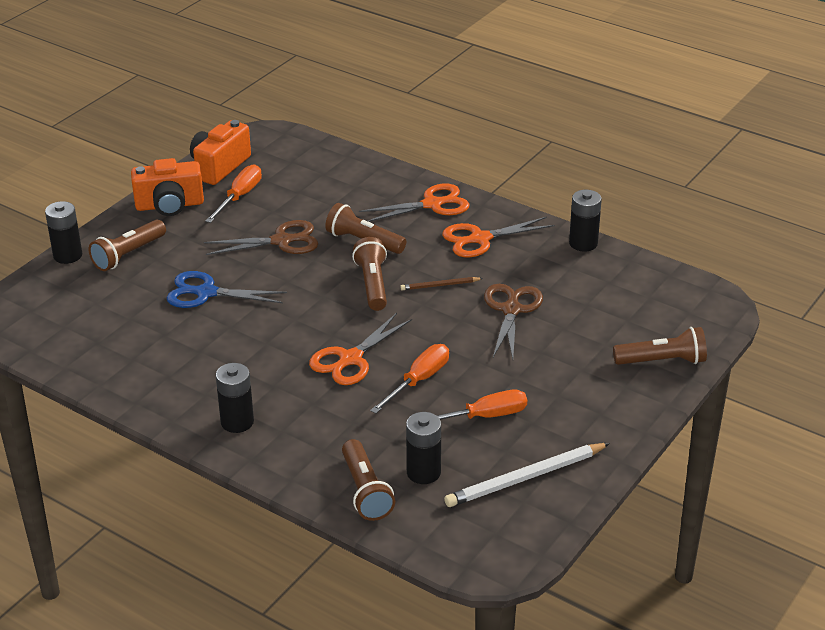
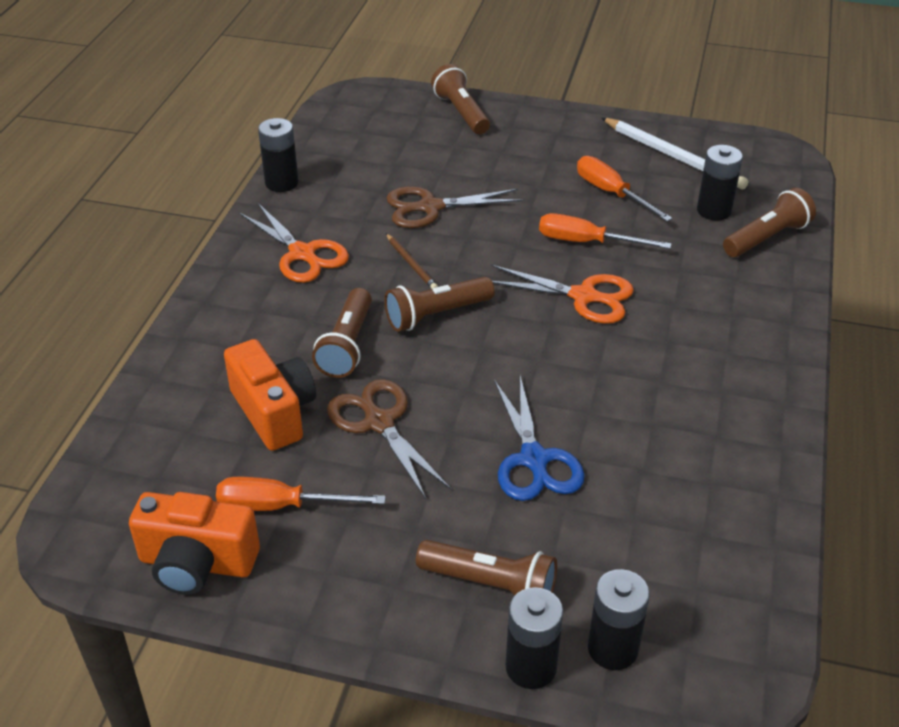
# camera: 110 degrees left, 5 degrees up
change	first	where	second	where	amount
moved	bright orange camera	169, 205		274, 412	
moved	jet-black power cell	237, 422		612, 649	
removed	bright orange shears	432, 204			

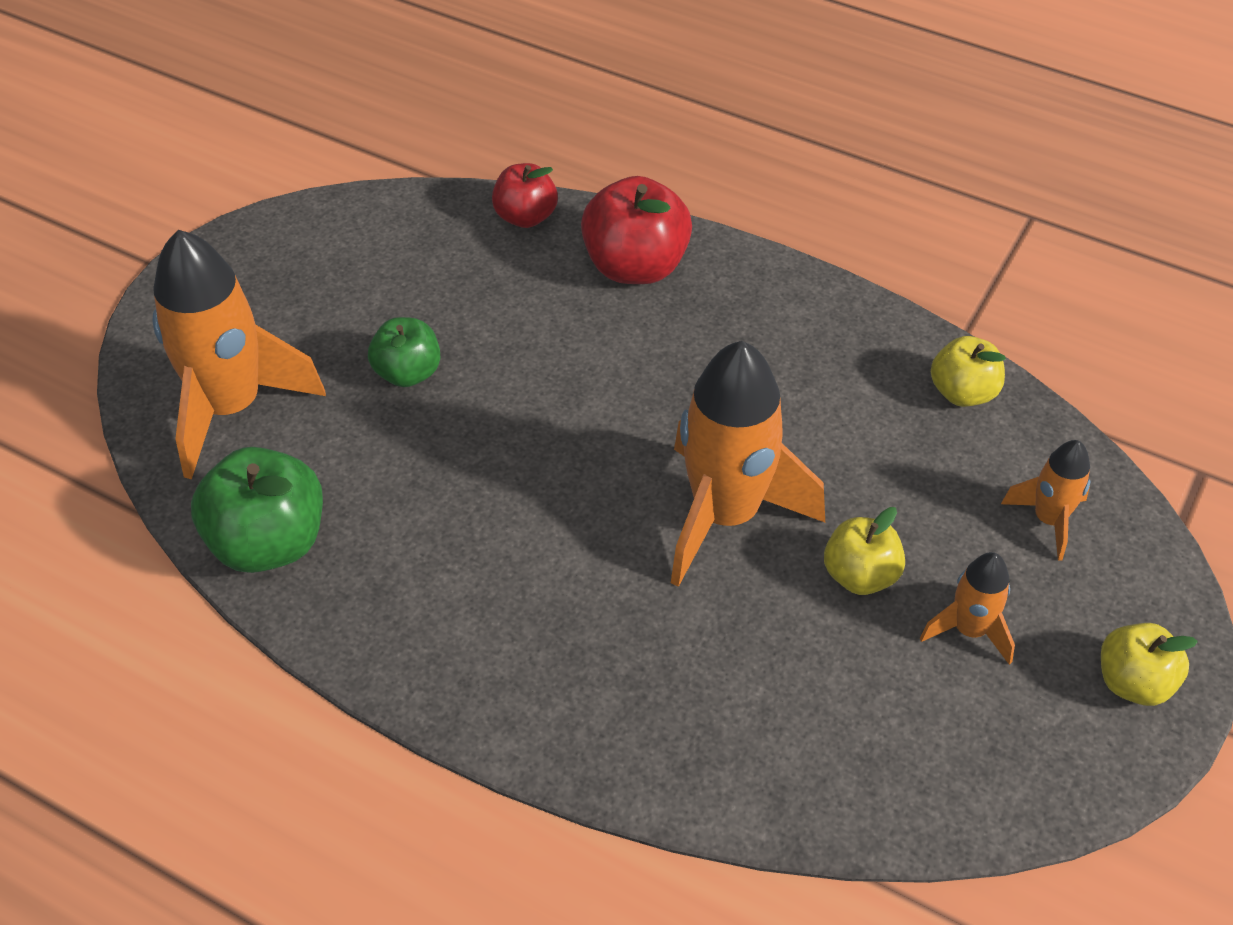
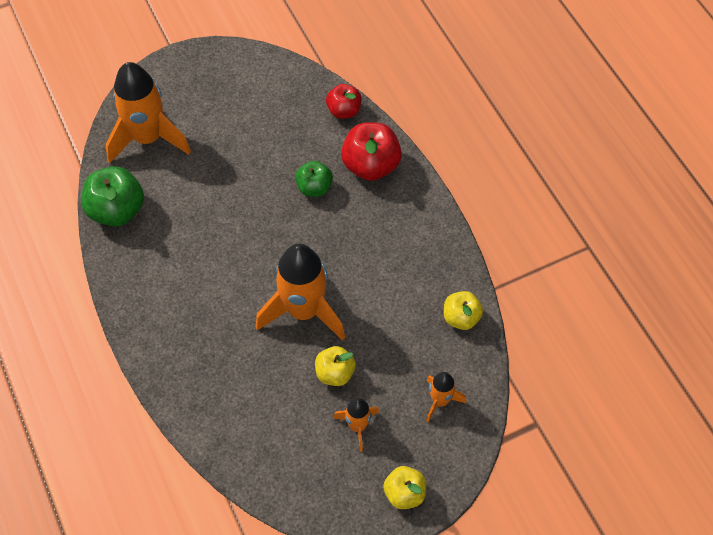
# camera: 35 degrees right, 10 degrees up
change	first	where	second	where	amount
moved	leaf-green toy apple	408, 373		314, 188	

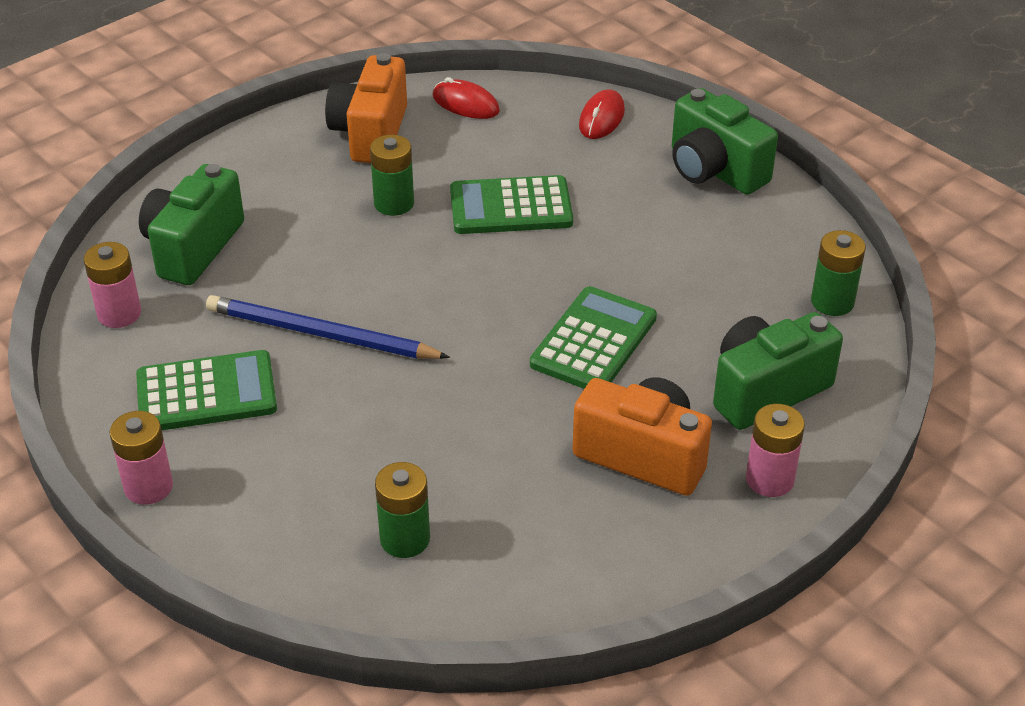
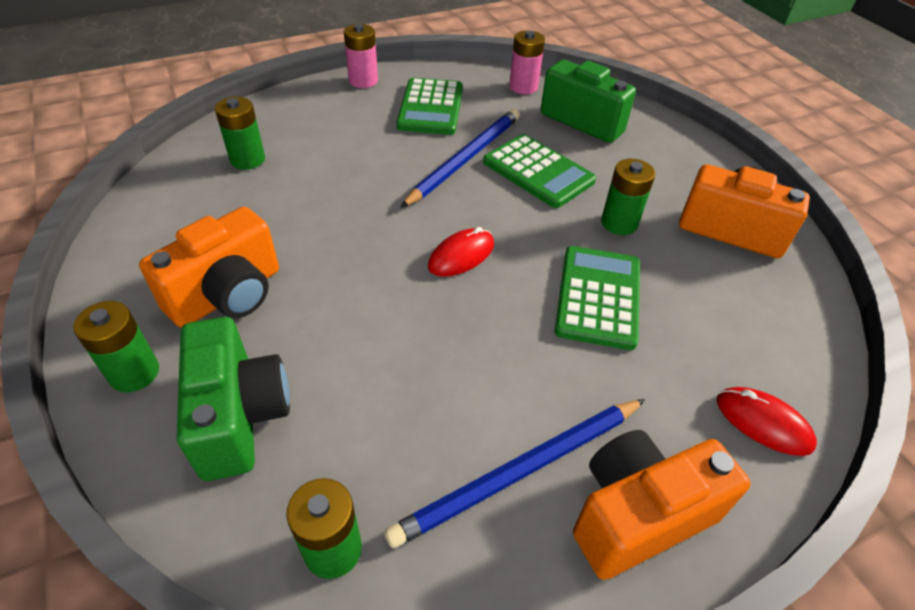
# camera: 105 degrees right, 5 degrees up
change	first	where	second	where	amount
moved	crimson mouse	466, 104		461, 255	
moved	leaf-green pocket calculator	594, 341		538, 172	
recoloured	leaf-green camera	714, 170	bright orange camera	638, 515	
recoloured	pink power cell	769, 479	leaf-green power cell	134, 373	
added			blue wooden pencil	520, 472	

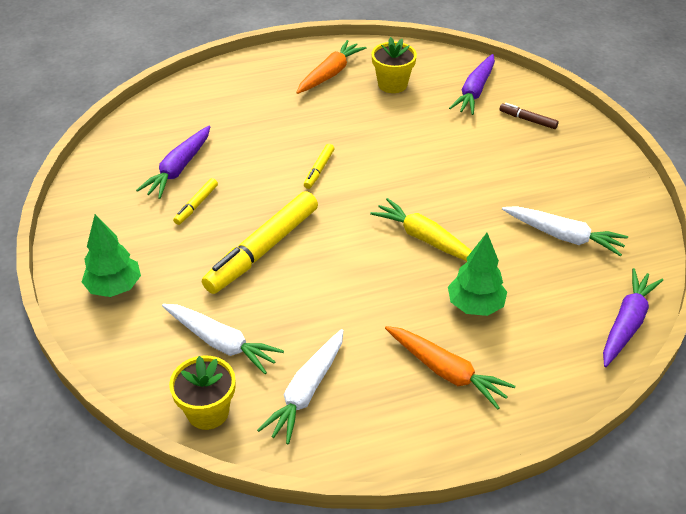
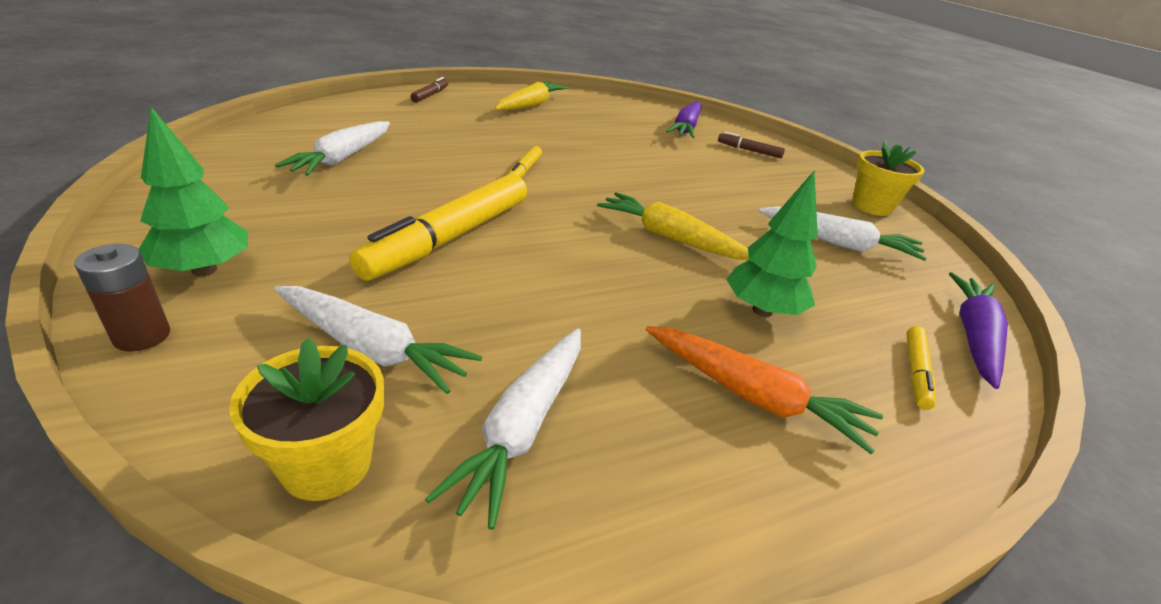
# camera: 10 degrees left, 10 degrees down
change	first	where	second	where	amount
recoloured	violet toy carrot	178, 169	snow-white toy carrot	342, 158	
moved	bright yellow marker pen	196, 205		916, 372	
recoloured	bright orange toy carrot	330, 74	bright yellow toy carrot	531, 105	
moved	bright yellow potted plant	392, 84		871, 206	
added			russet power cell	142, 336	
added			russet marker pen	430, 95	

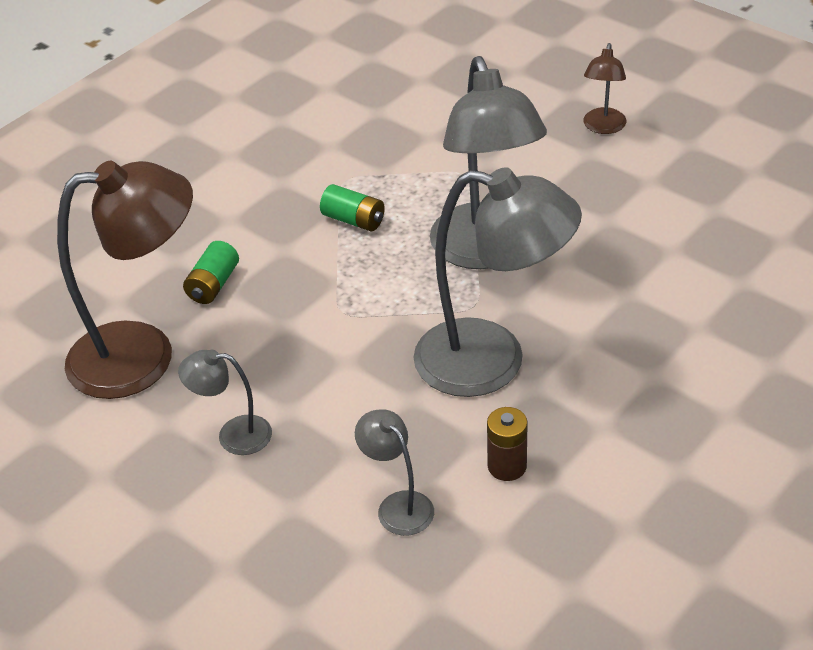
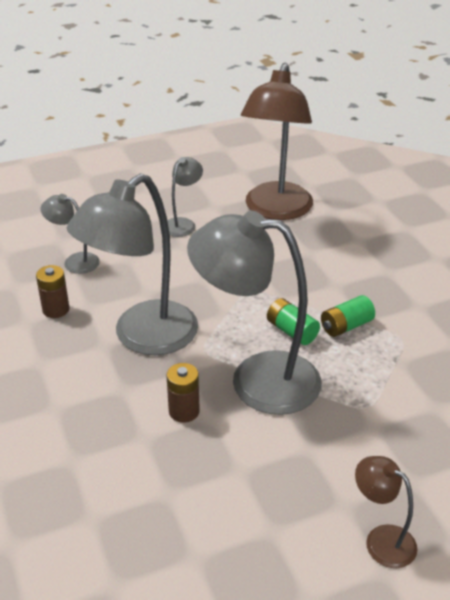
# camera: 115 degrees right, 5 degrees down
change	first	where	second	where	amount
moved	leaf-green power cell	213, 285		292, 331	
turned	ash-grey reading lamp	398, 505		74, 261	150 degrees counterclockwise
added			russet power cell	184, 411	

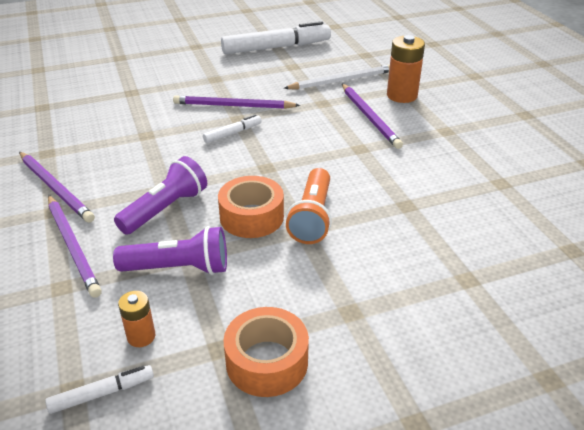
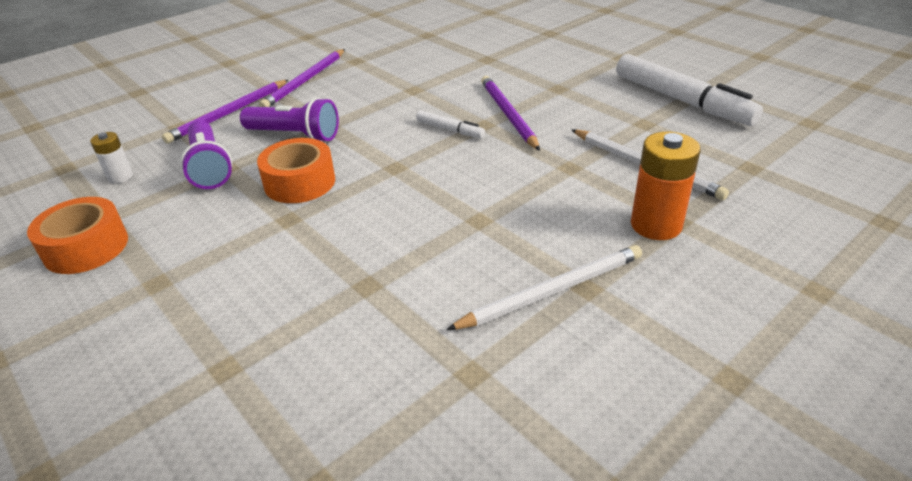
# camera: 70 degrees right, 0 degrees up
change	first	where	second	where	amount
removed	snow-white marker pen	101, 393			
recoloured	bright orange power cell	141, 336	snow-white power cell	120, 177	
removed	bright orange torch	312, 217			
removed	violet wooden pencil	369, 117			
added			snow-white wooden pencil	552, 291	

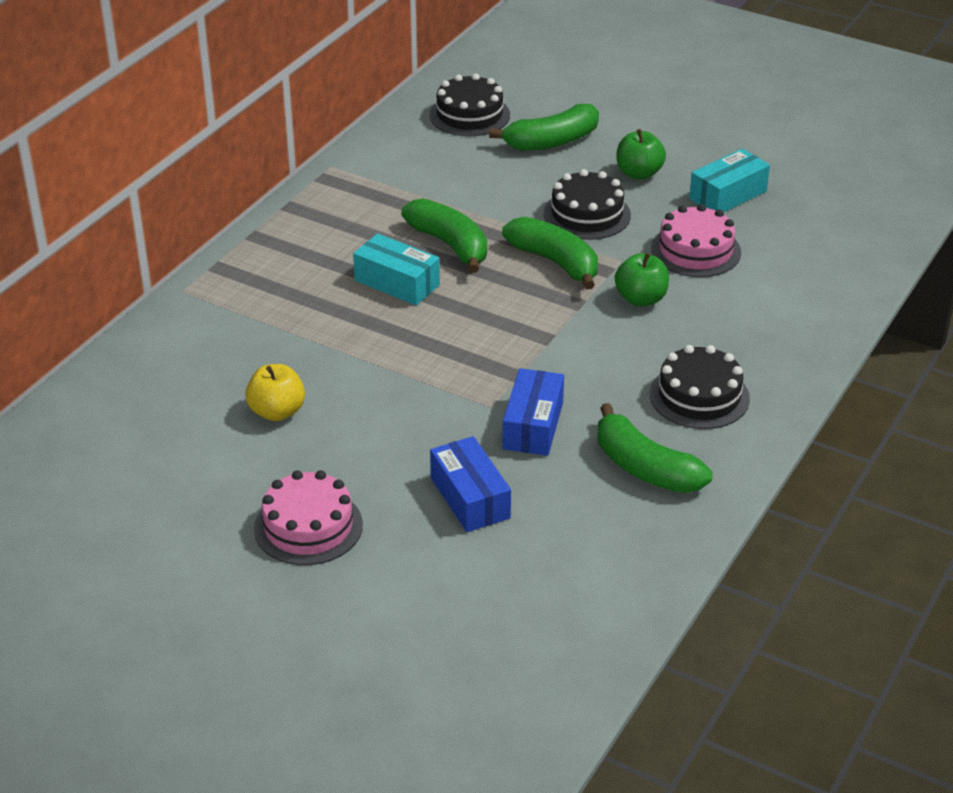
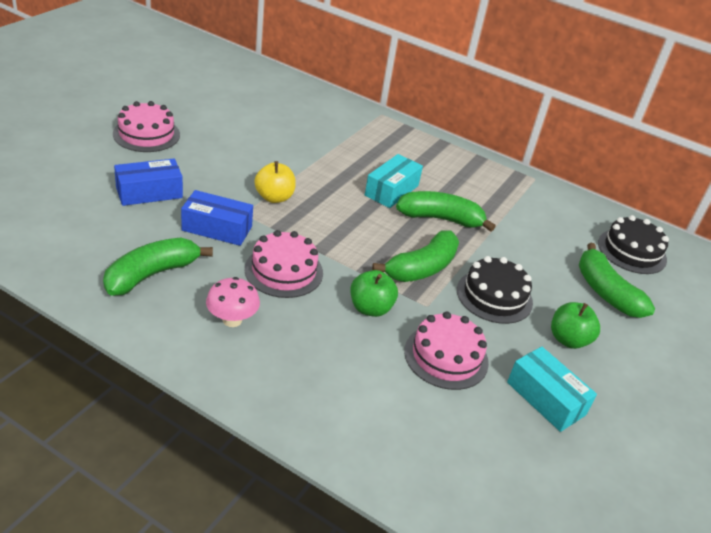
# camera: 85 degrees right, 0 degrees up
change	first	where	second	where	amount
moved	bright yellow toy apple	277, 412		274, 197	
turned	leaf-green banana fruit	450, 245		440, 219	135 degrees counterclockwise
replaced	jet-black gateau	699, 396	pink fungus	232, 320	
added			pink gateau	284, 271	

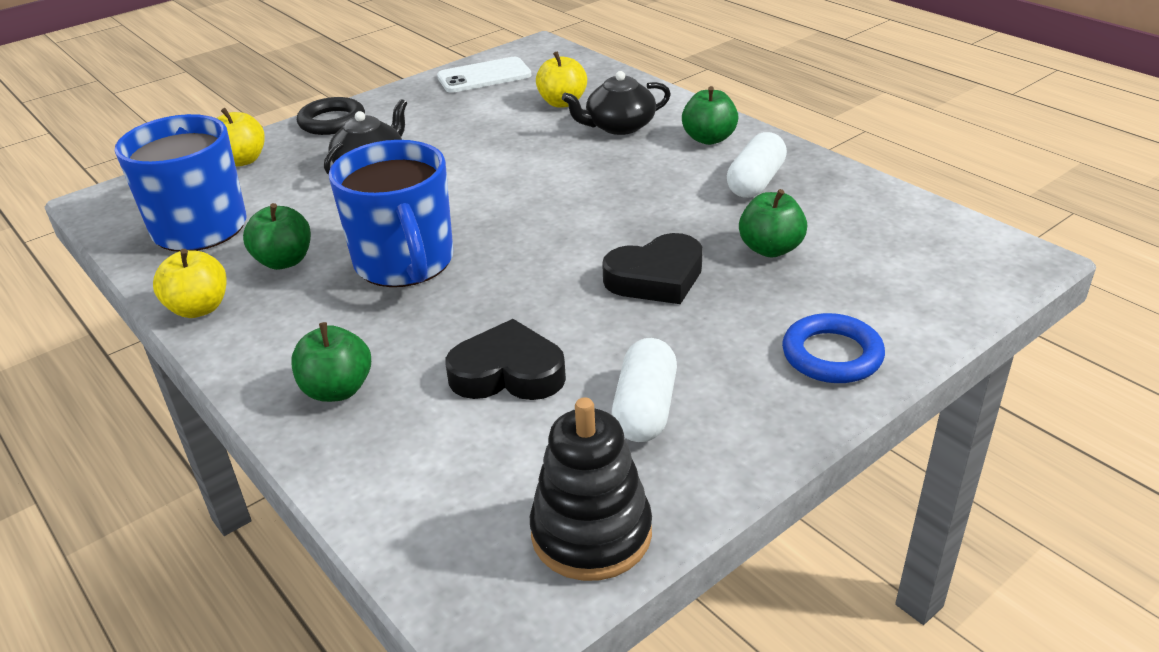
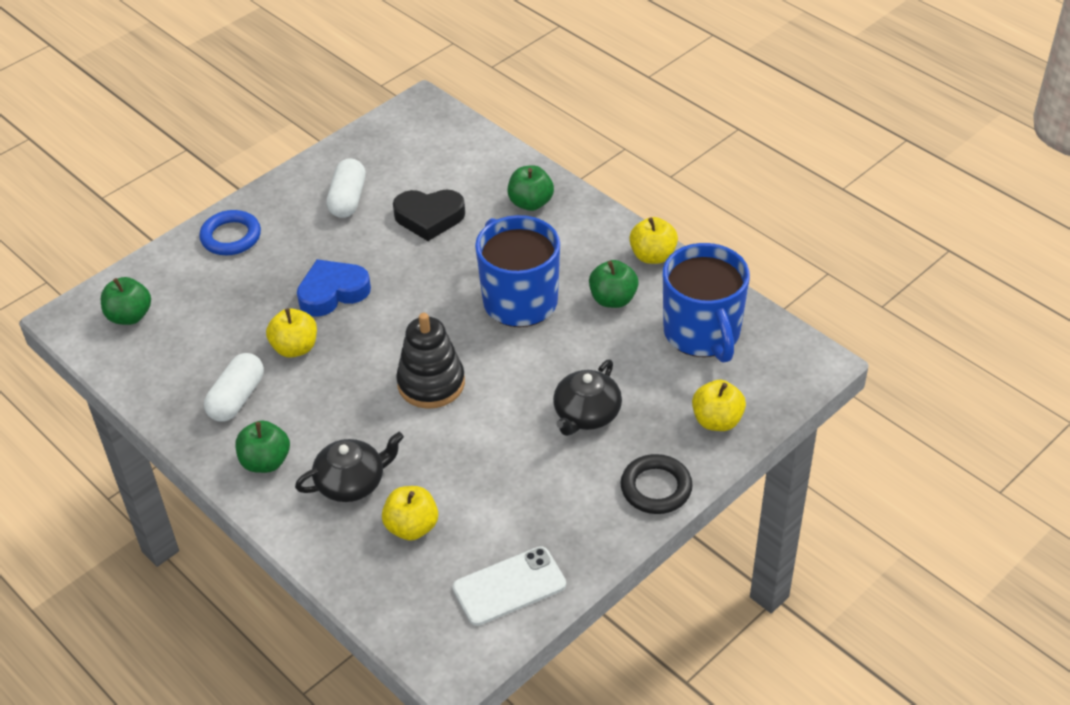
# camera: 175 degrees right, 10 degrees up
change	first	where	second	where	amount
moved	jet-black stacking rings	591, 533		431, 383	
recoloured	jet-black heart	656, 278	blue heart	332, 292	
moved	leaf-green toy apple	770, 249		130, 316	
added			bright yellow toy apple	295, 348	

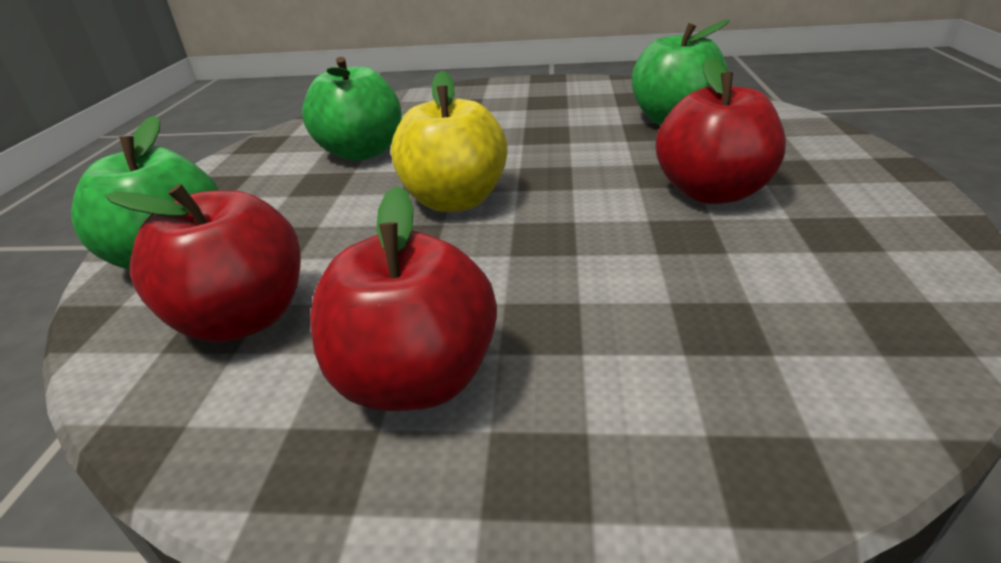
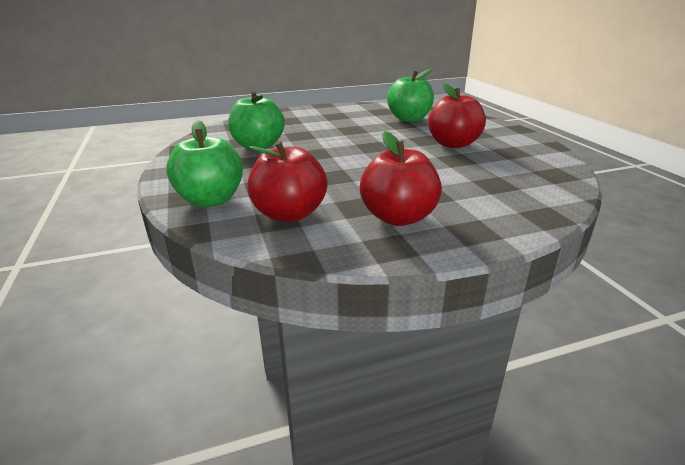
# camera: 25 degrees left, 5 degrees down
change	first	where	second	where	amount
removed	bright yellow toy apple	455, 200			

